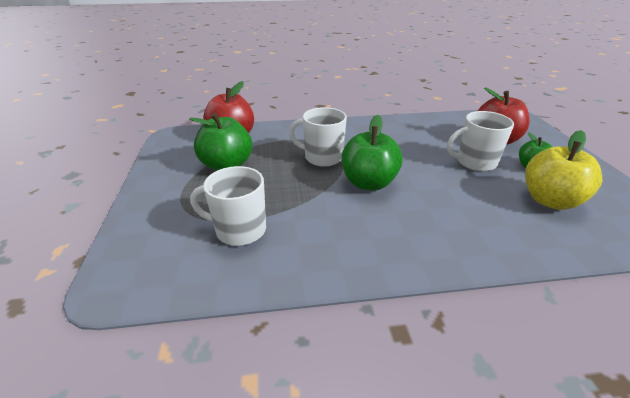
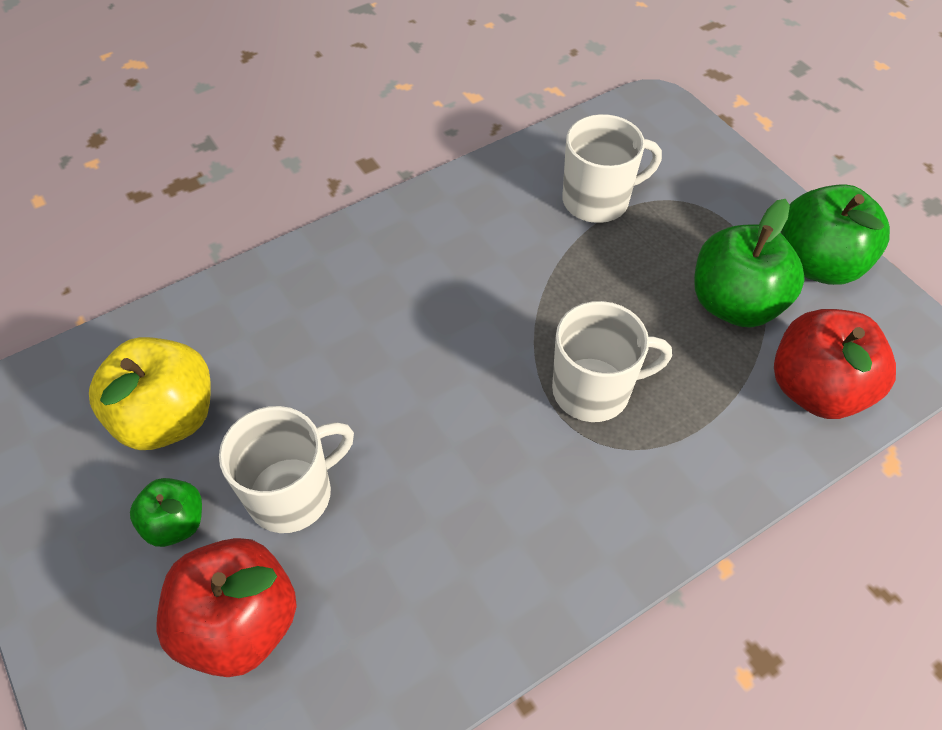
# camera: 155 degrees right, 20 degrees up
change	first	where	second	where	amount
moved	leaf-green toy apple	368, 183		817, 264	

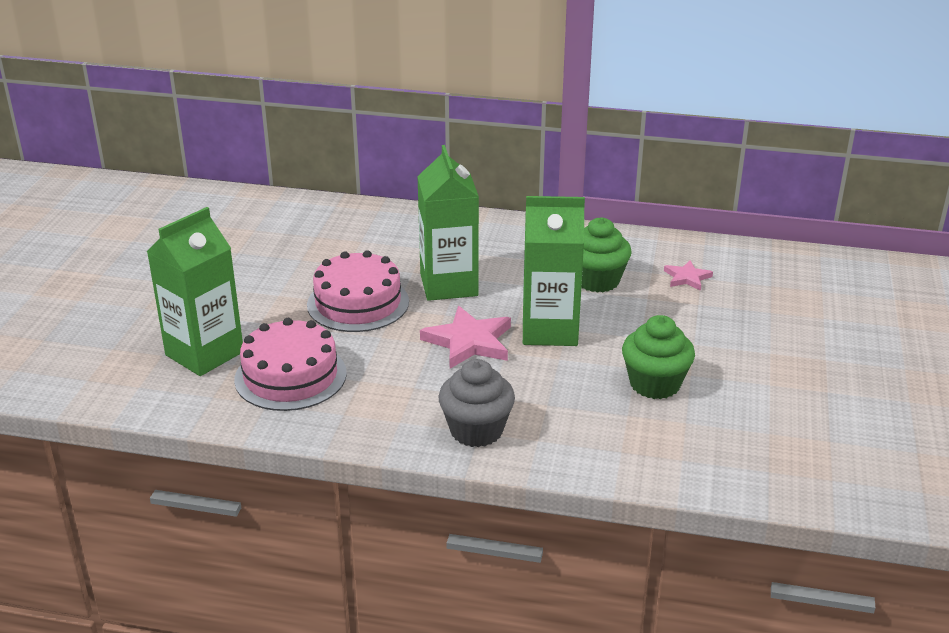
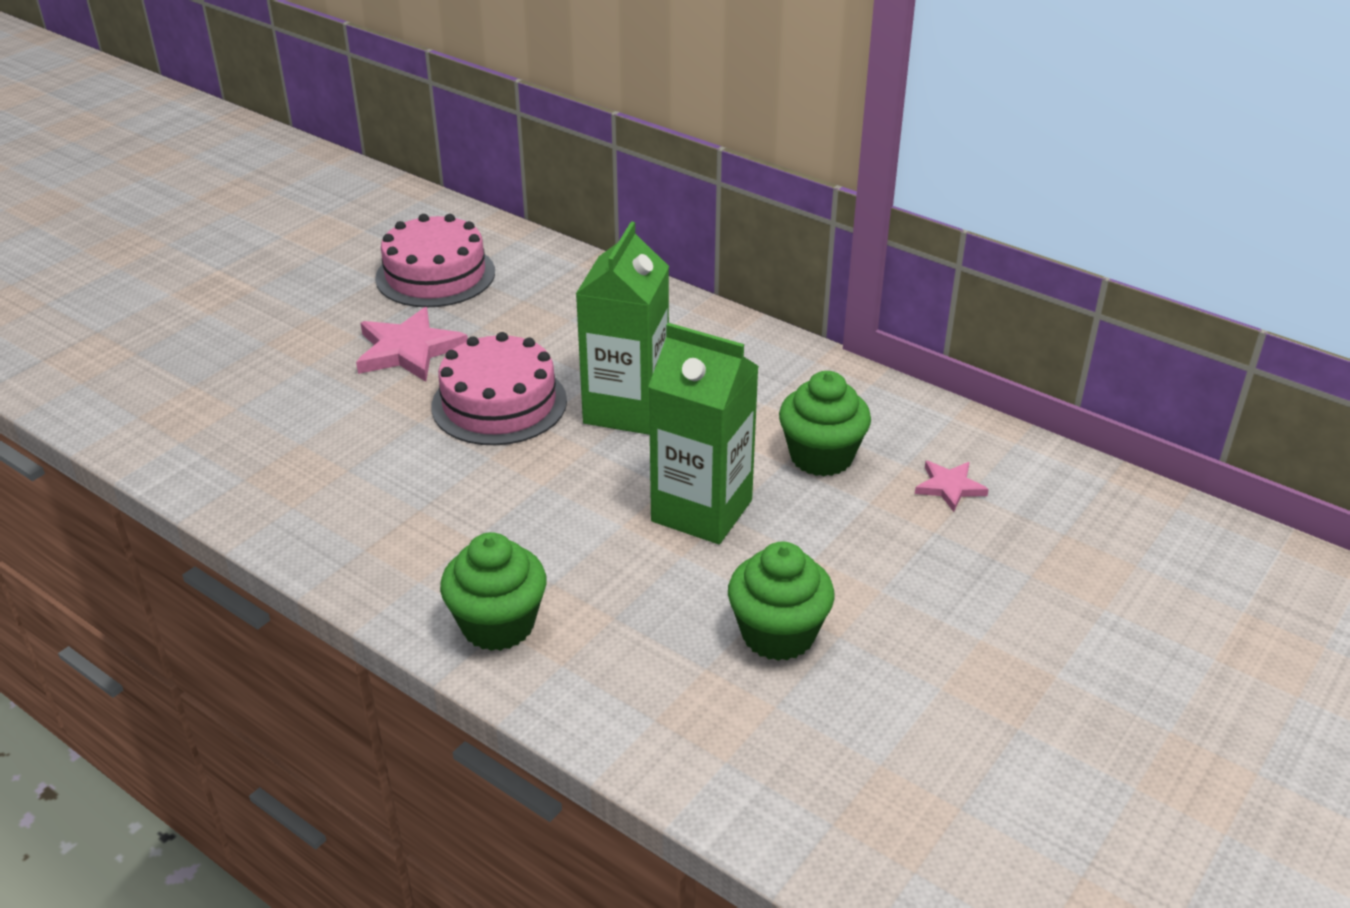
# camera: 25 degrees right, 5 degrees up
change	first	where	second	where	amount
removed	leaf-green carton	204, 353			
moved	pink gateau	290, 376		435, 275	
moved	pink star	469, 342		408, 350	
recoloured	ash-grey cupcake	476, 430	leaf-green cupcake	498, 625	

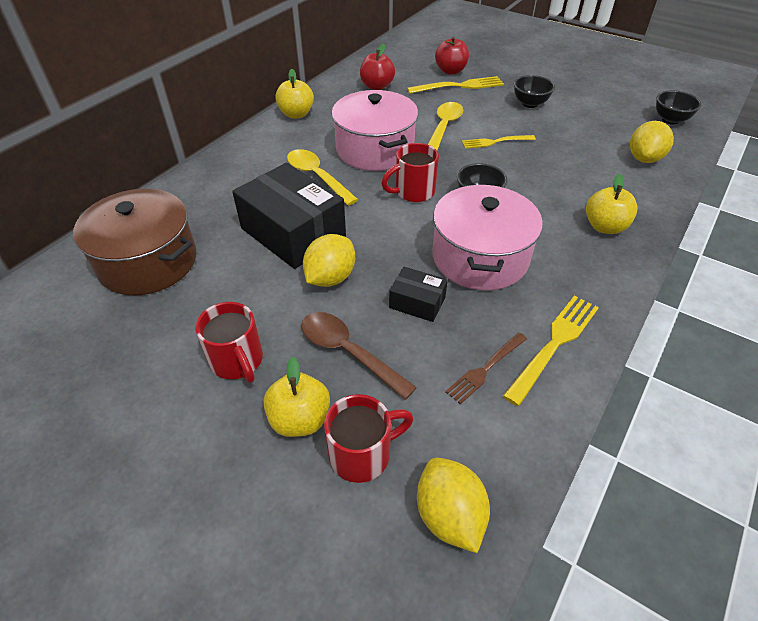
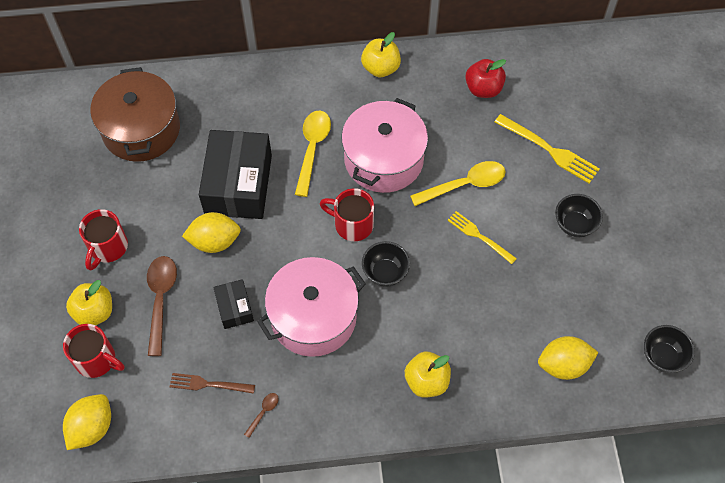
# camera: 50 degrees right, 15 degrees up
change	first	where	second	where	amount
removed	crimson toy apple	450, 71			
replaced	bright yellow fork	554, 344	russet spoon	263, 412	

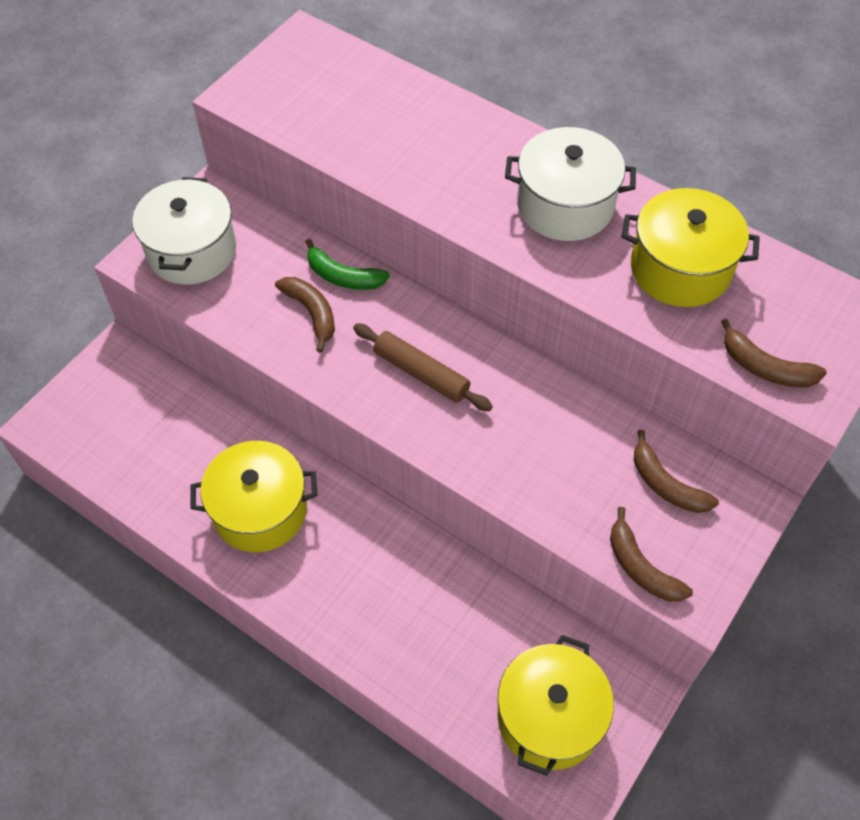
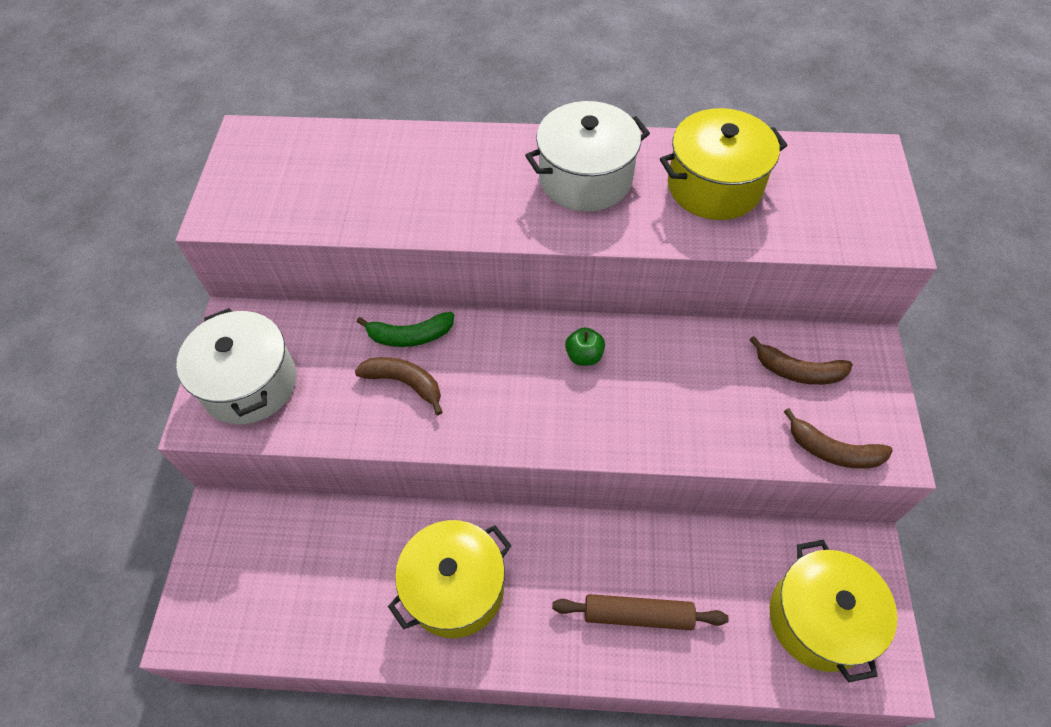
# camera: 30 degrees left, 0 degrees up
change	first	where	second	where	amount
moved	russet pastry roller	421, 373		637, 615	
removed	russet banana fruit	765, 367			
added			leaf-green toy apple	584, 356	

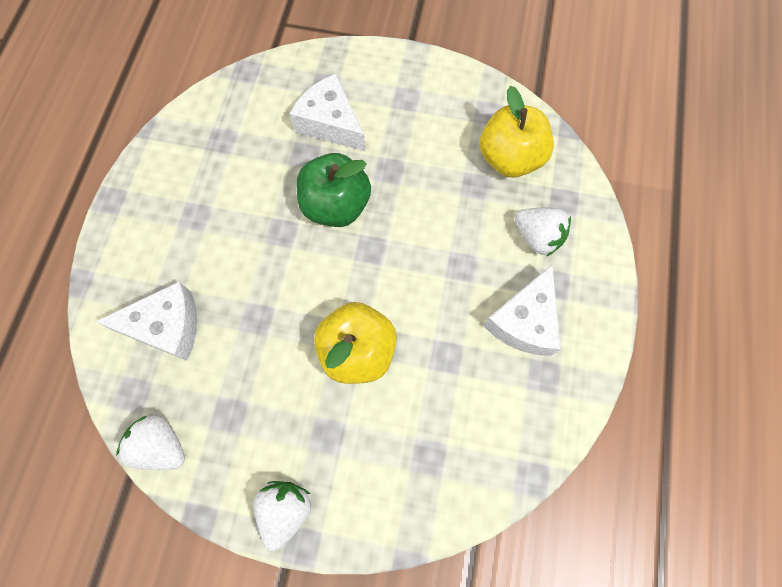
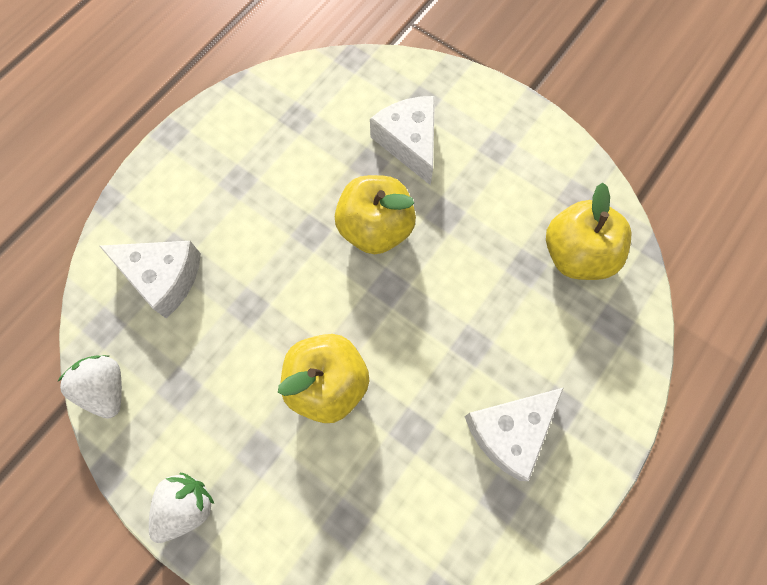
# camera: 25 degrees right, 0 degrees up
change	first	where	second	where	amount
recoloured	leaf-green toy apple	336, 206	bright yellow toy apple	375, 228	
removed	snow-white strawberry	537, 237			

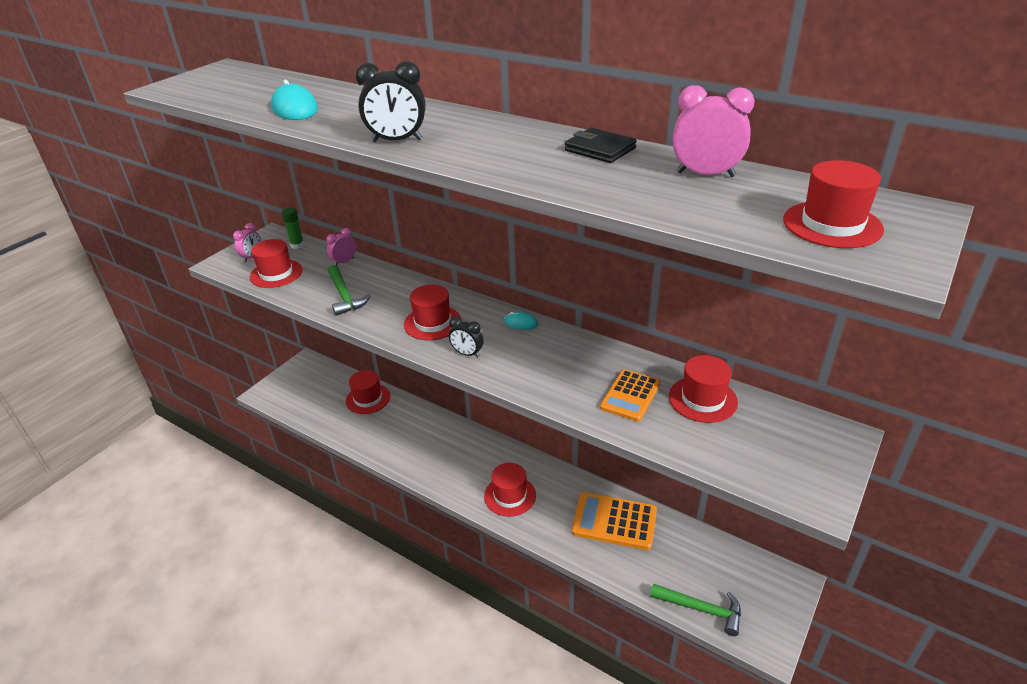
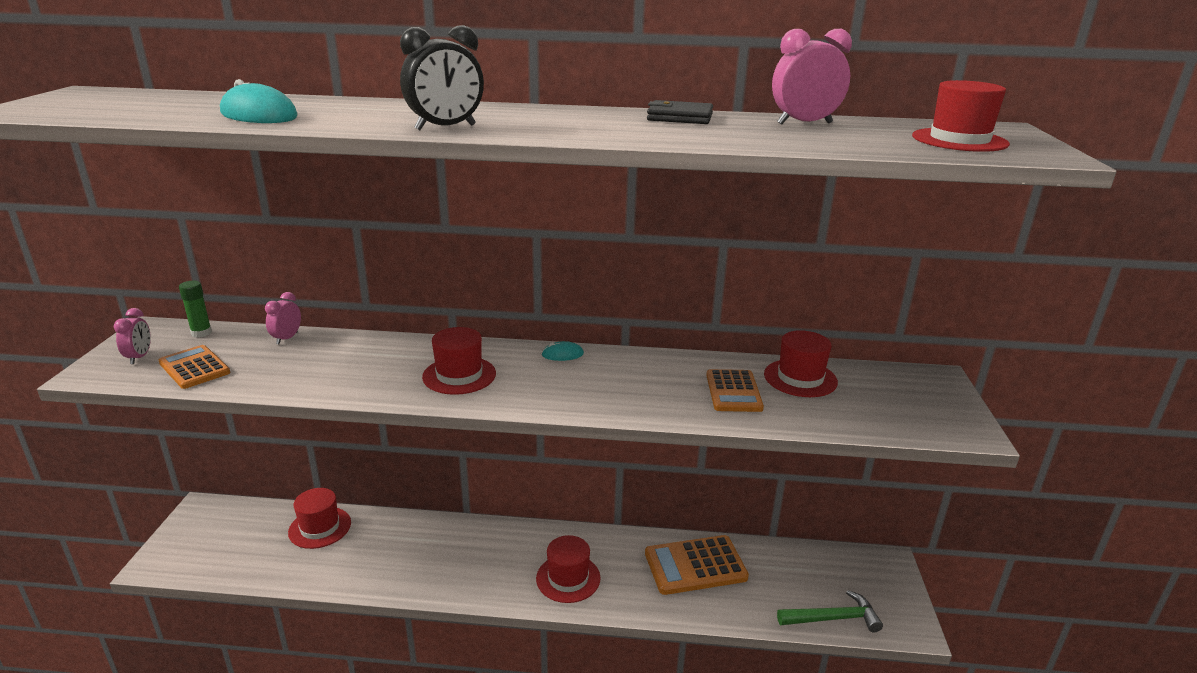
# camera: 30 degrees left, 10 degrees down
change	first	where	second	where	amount
replaced	crimson hat	276, 273	bright orange pocket calculator	194, 368	
removed	leaf-green hammer	344, 296			
removed	jet-black alarm clock	467, 354			

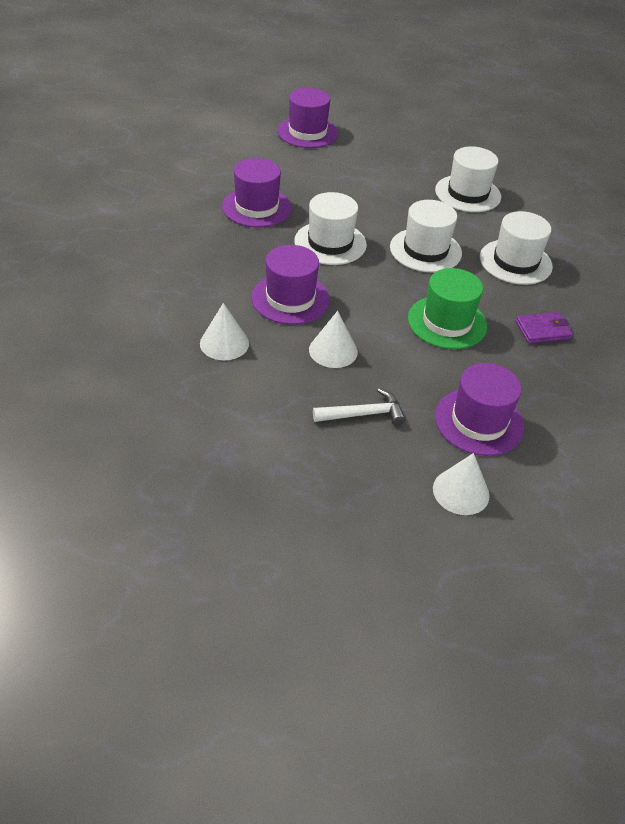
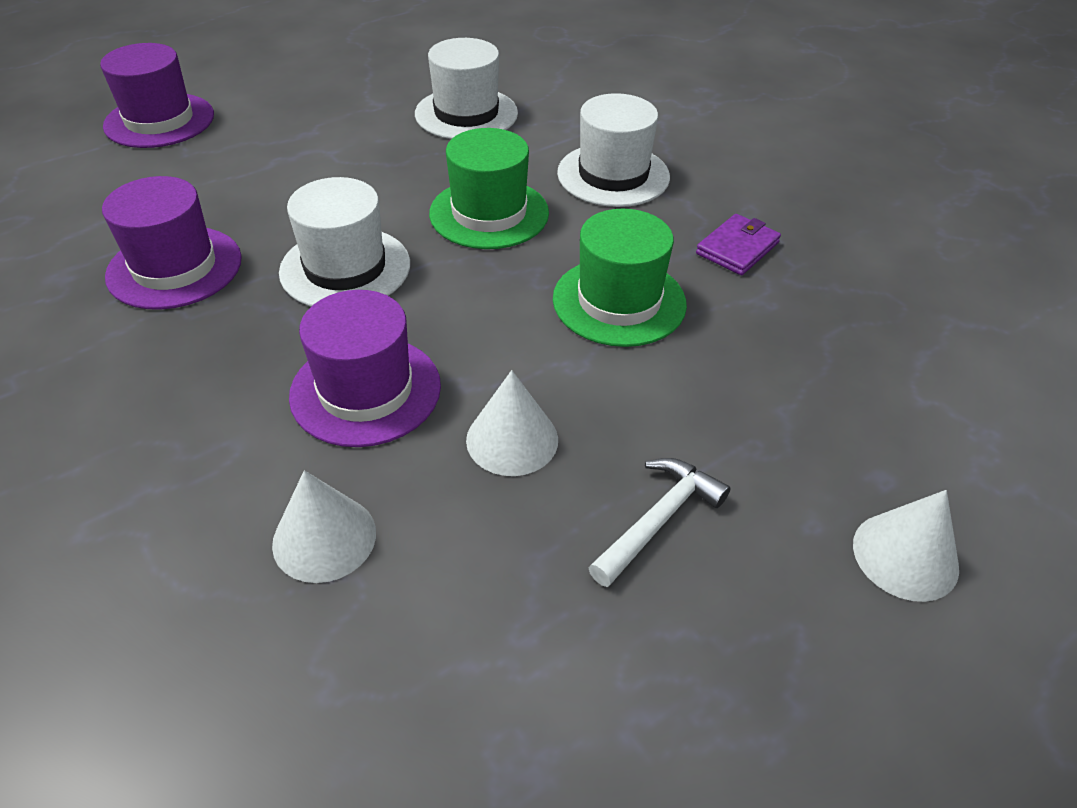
# camera: 35 degrees left, 0 degrees up
change	first	where	second	where	amount
recoloured	snow-white hat	425, 250	leaf-green hat	489, 213	
removed	violet hat	479, 421			

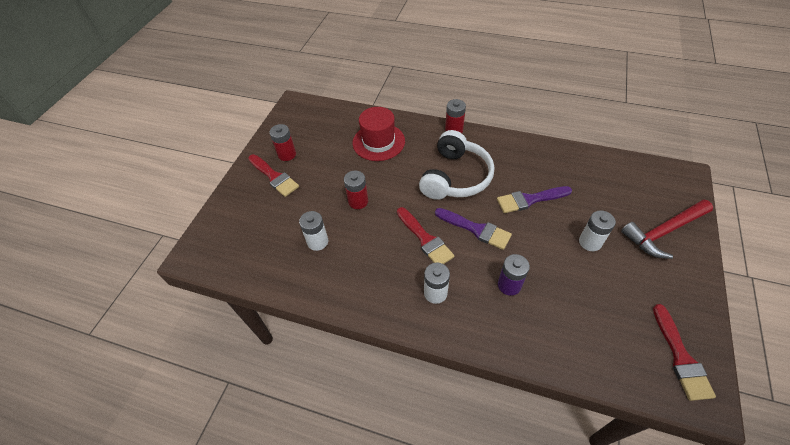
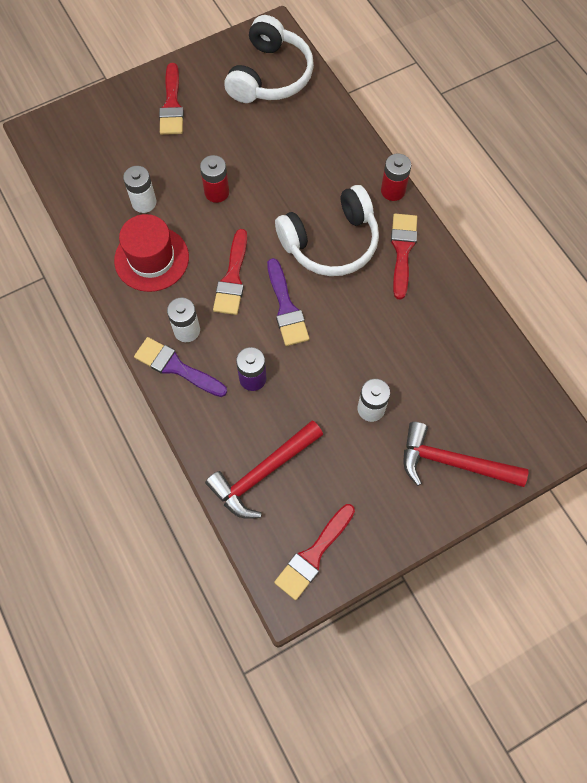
# camera: 40 degrees right, 15 degrees up
change	first	where	second	where	amount
removed	crimson power cell	287, 154			
moved	crimson hat	378, 142		151, 259	
moved	violet brush	529, 200		176, 367	
added			crimson hammer	263, 473	
added			snow-white headset	270, 76	
added			crimson brush	402, 250	

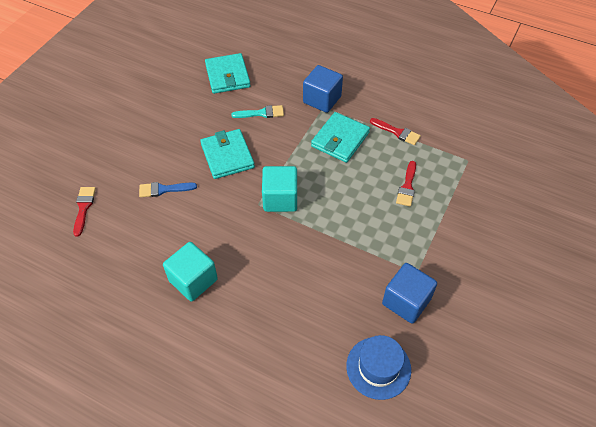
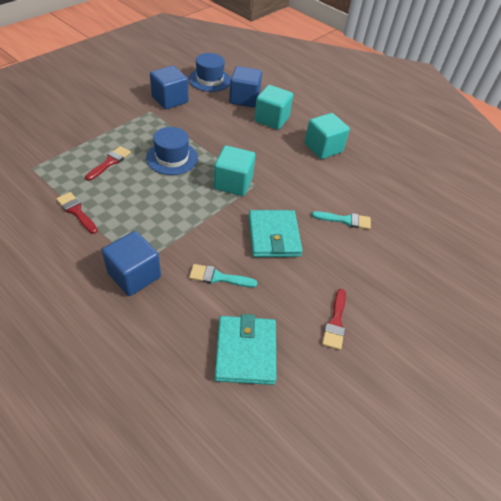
# camera: 170 degrees left, 5 degrees down
change	first	where	second	where	amount
moved	crimson brush	84, 208		335, 322	
recoloured	blue brush	163, 189	turquoise brush	345, 220	
removed	turquoise card wallet	340, 139			
added			blue hat	172, 158	
added			blue block	244, 99	
added			turquoise block	271, 119	

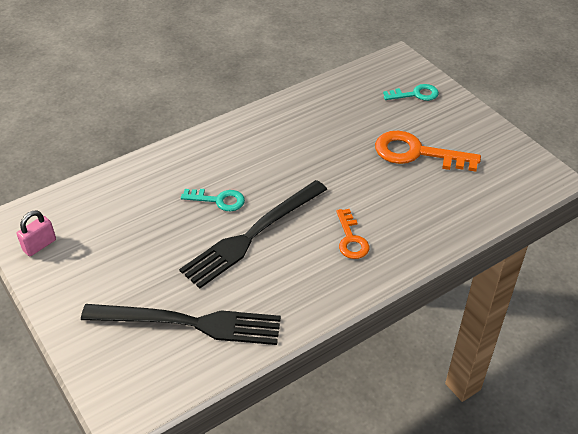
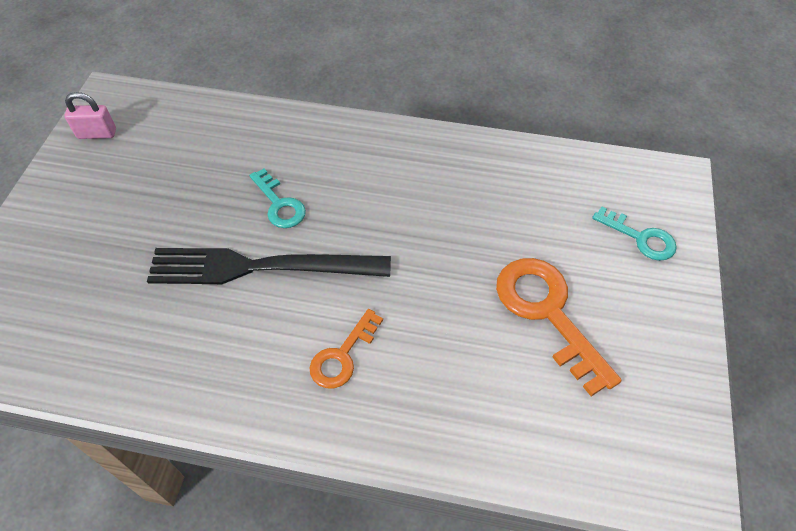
# camera: 45 degrees right, 10 degrees up
change	first	where	second	where	amount
removed	jet-black fork	189, 323			

